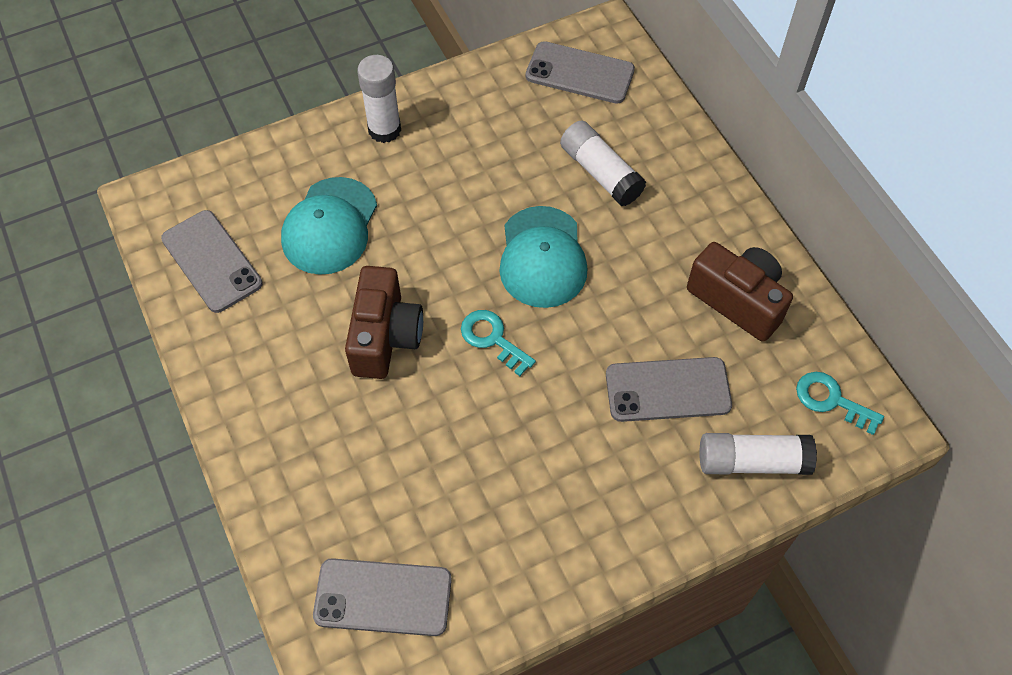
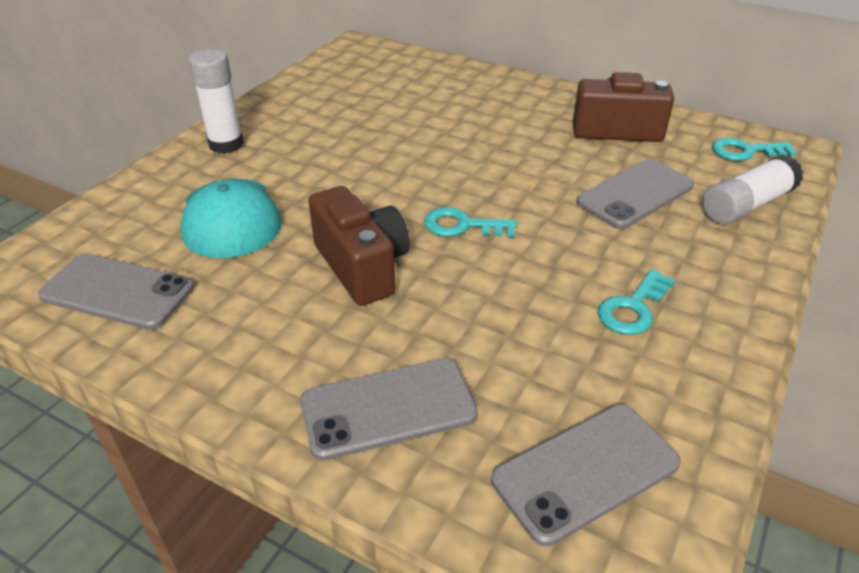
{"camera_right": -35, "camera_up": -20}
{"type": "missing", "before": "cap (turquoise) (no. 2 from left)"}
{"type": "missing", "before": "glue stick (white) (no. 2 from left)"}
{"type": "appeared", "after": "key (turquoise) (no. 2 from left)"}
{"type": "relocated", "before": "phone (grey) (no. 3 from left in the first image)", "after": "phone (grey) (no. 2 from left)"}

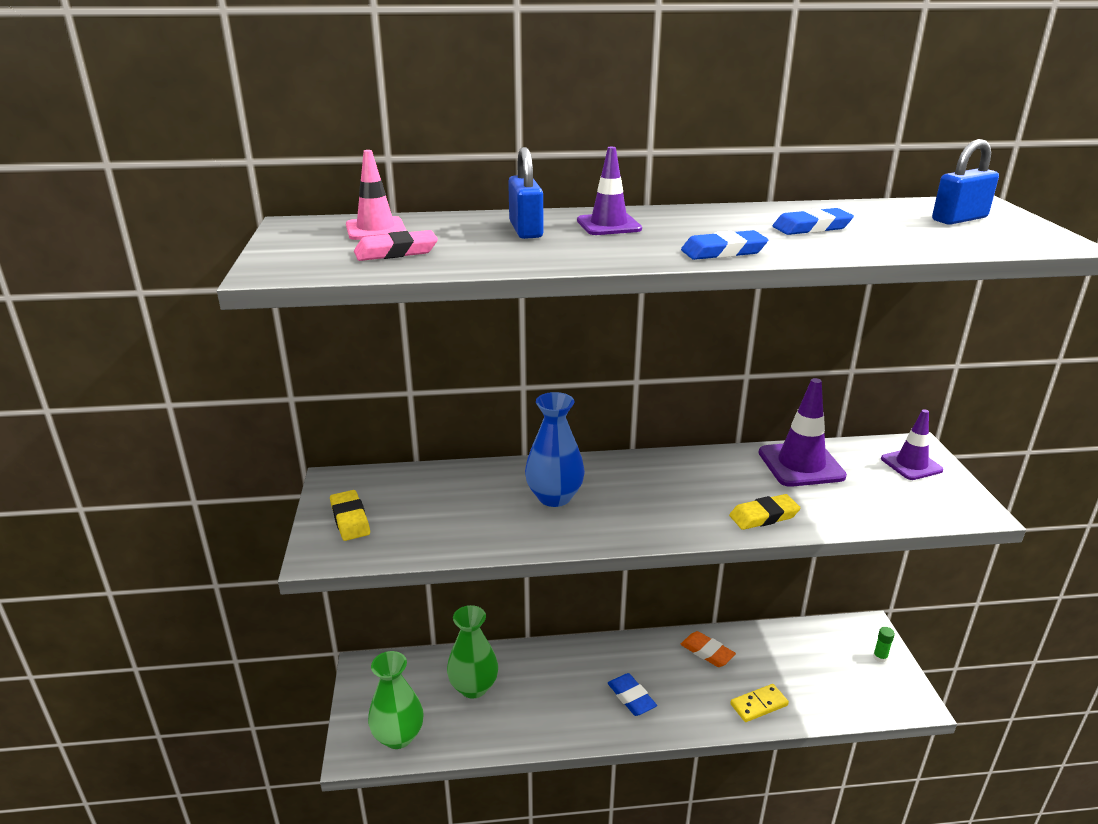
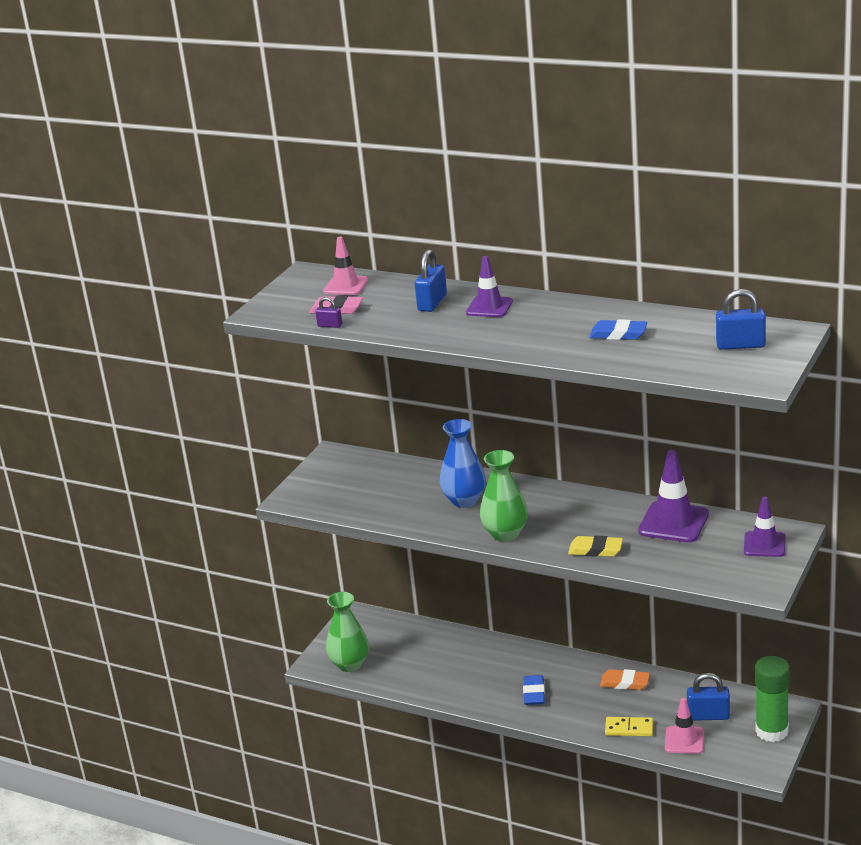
{"camera_right": 35, "camera_up": 0}
{"type": "missing", "before": "eraser (yellow) (no. 1 from left)"}
{"type": "missing", "before": "eraser (blue) (no. 2 from left)"}
{"type": "appeared", "after": "padlock (purple)"}
{"type": "appeared", "after": "traffic cone (pink) (no. 2 from left)"}
{"type": "appeared", "after": "padlock (blue) (no. 2 from left)"}
{"type": "relocated", "before": "vase (green) (no. 2 from left)"}
{"type": "spun", "before": "eraser (orange)", "turn": -60}
{"type": "size", "before": "glue stick (green)", "scale": 2.45}

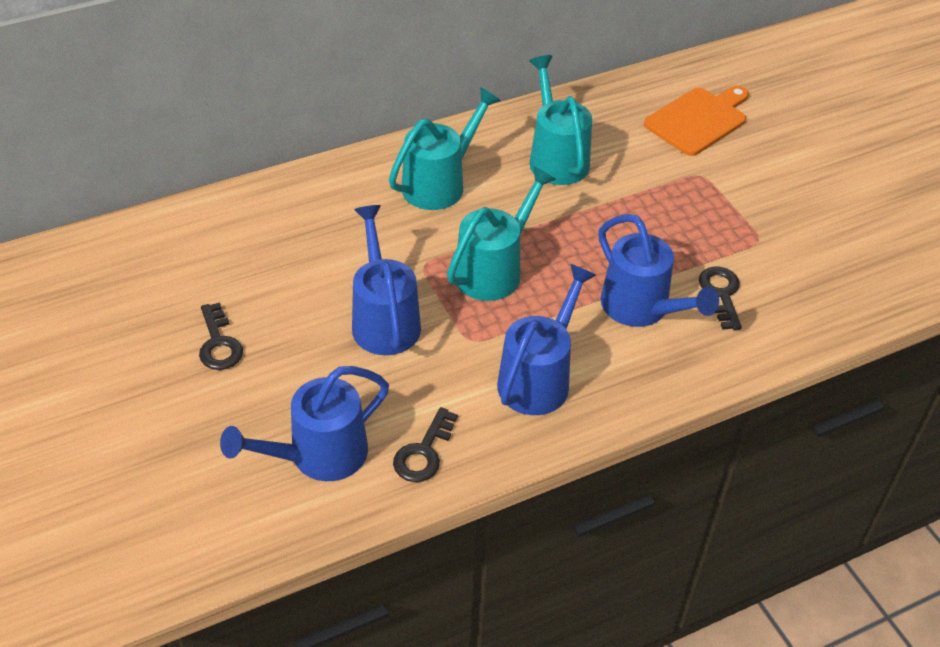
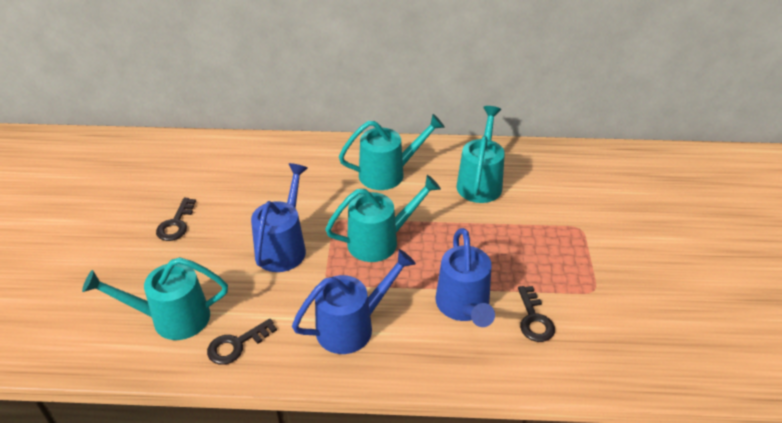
{"camera_right": 30, "camera_up": -5}
{"type": "missing", "before": "cutting board (orange)"}
{"type": "colour", "before": "watering can (blue) (no. 1 from left)", "after": "watering can (turquoise) (no. 1 from left)"}
{"type": "spun", "before": "key (black) (no. 3 from left)", "turn": 150}

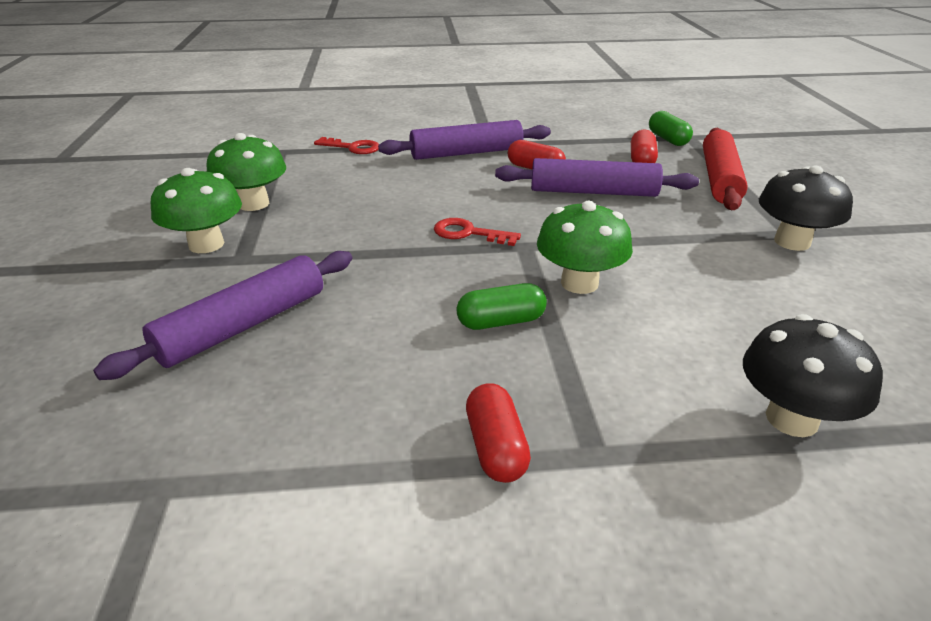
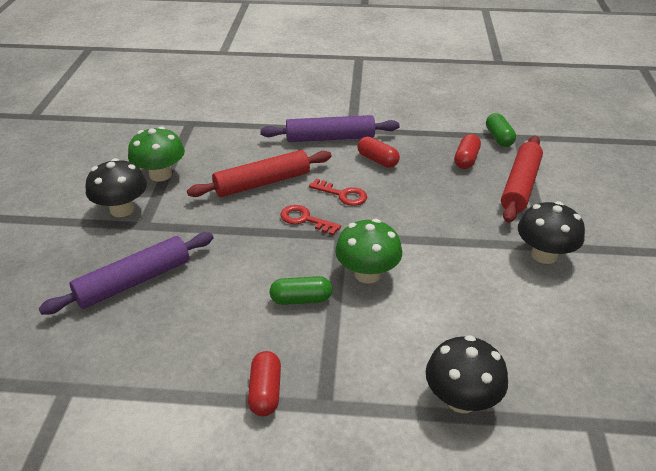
{"camera_right": 10, "camera_up": 5}
{"type": "missing", "before": "rolling pin (purple) (no. 3 from left)"}
{"type": "appeared", "after": "rolling pin (red) (no. 1 from left)"}
{"type": "relocated", "before": "key (red) (no. 1 from left in the first image)", "after": "key (red) (no. 2 from left)"}
{"type": "colour", "before": "mushroom (green) (no. 1 from left)", "after": "mushroom (black) (no. 1 from left)"}

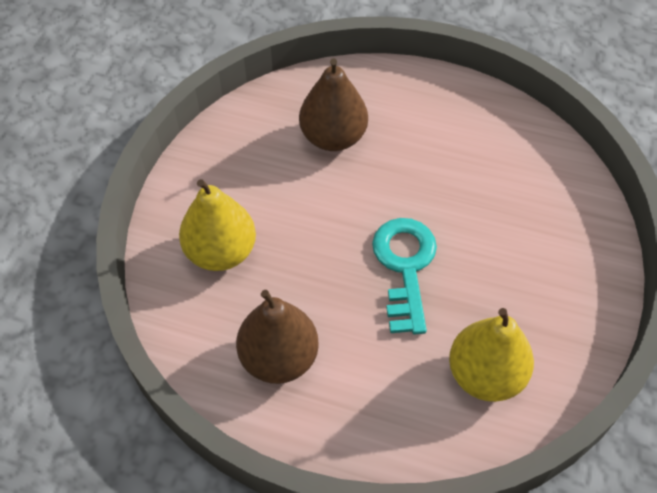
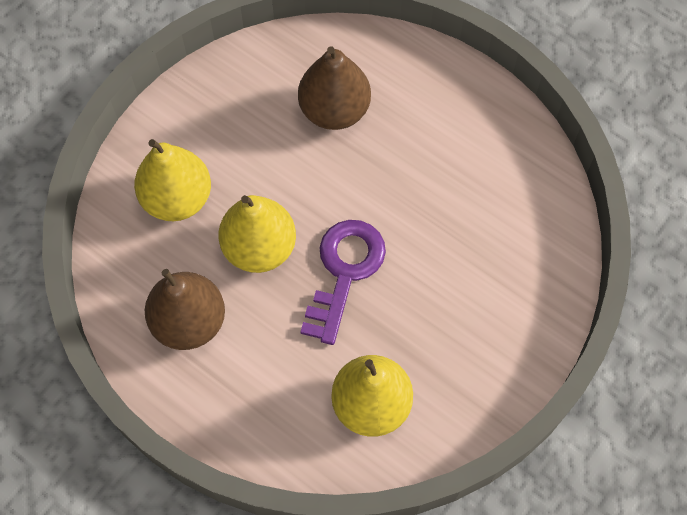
{"camera_right": 20, "camera_up": 10}
{"type": "appeared", "after": "pear (yellow) (no. 2 from left)"}
{"type": "colour", "before": "key (turquoise)", "after": "key (purple)"}

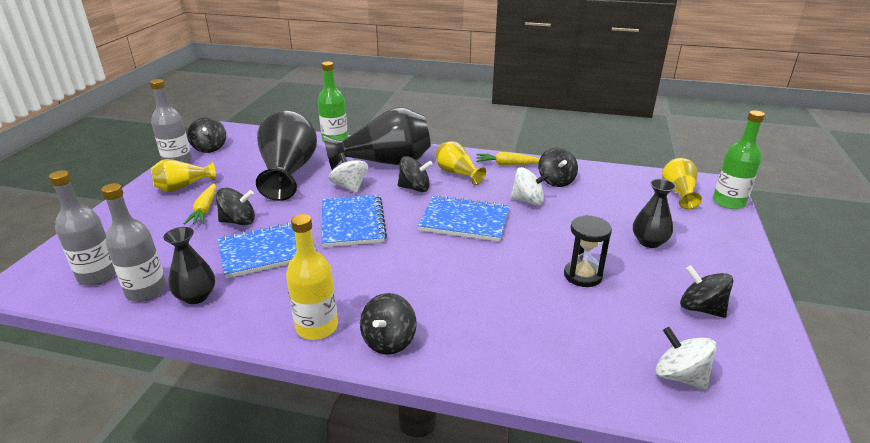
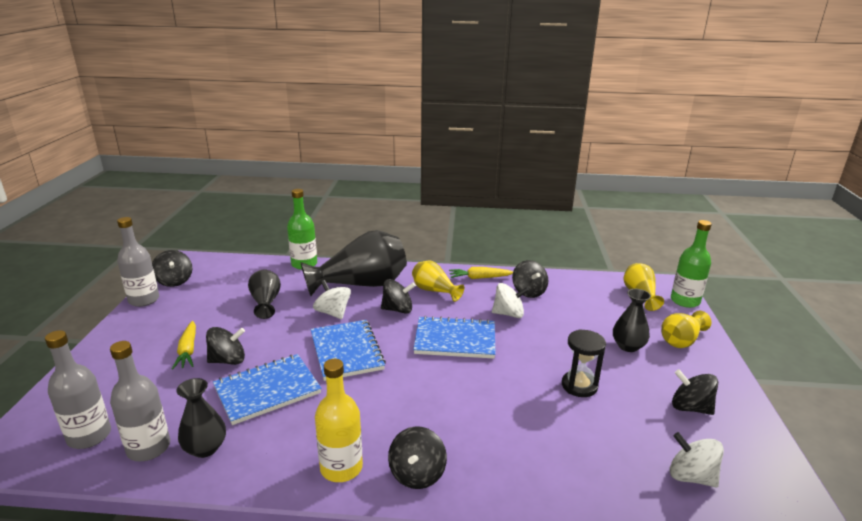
{"camera_right": -10, "camera_up": -5}
{"type": "relocated", "before": "vase (yellow) (no. 1 from left in the first image)", "after": "vase (yellow) (no. 3 from left)"}
{"type": "size", "before": "vase (black) (no. 2 from left)", "scale": 0.53}

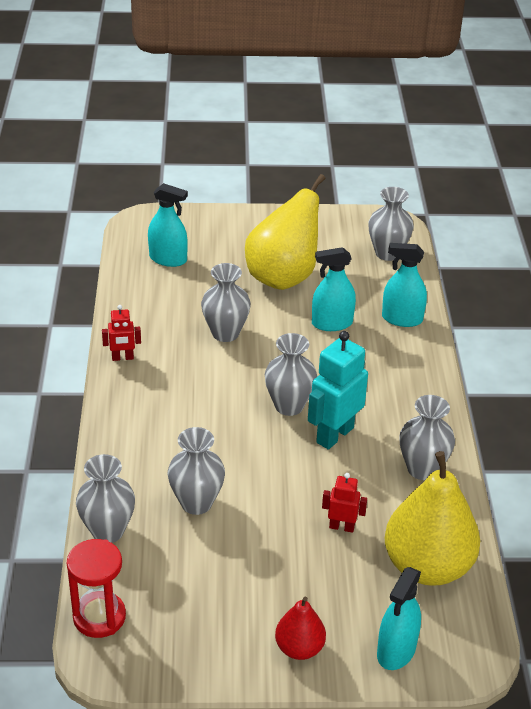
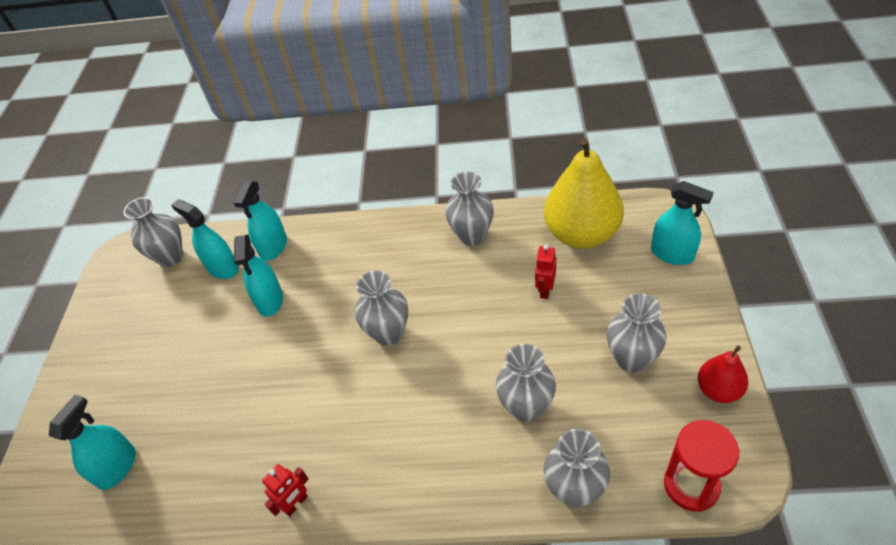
{"camera_right": -80, "camera_up": 10}
{"type": "missing", "before": "pear (yellow) (no. 1 from left)"}
{"type": "missing", "before": "robot (turquoise)"}
{"type": "appeared", "after": "spray bottle (turquoise) (no. 2 from left)"}
{"type": "relocated", "before": "vase (grey) (no. 3 from left in the first image)", "after": "vase (grey) (no. 6 from left)"}
{"type": "relocated", "before": "pear (red)"}
{"type": "spun", "before": "robot (red) (no. 1 from left)", "turn": 45}

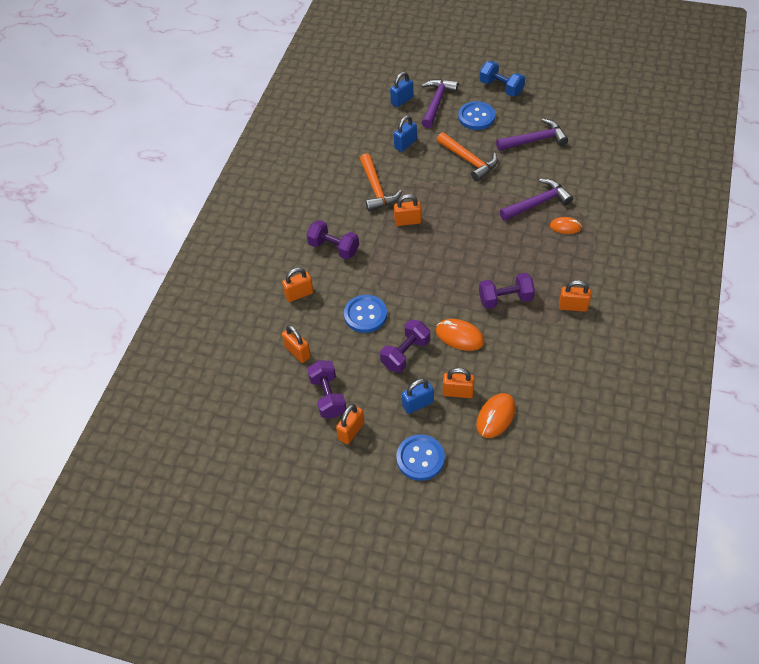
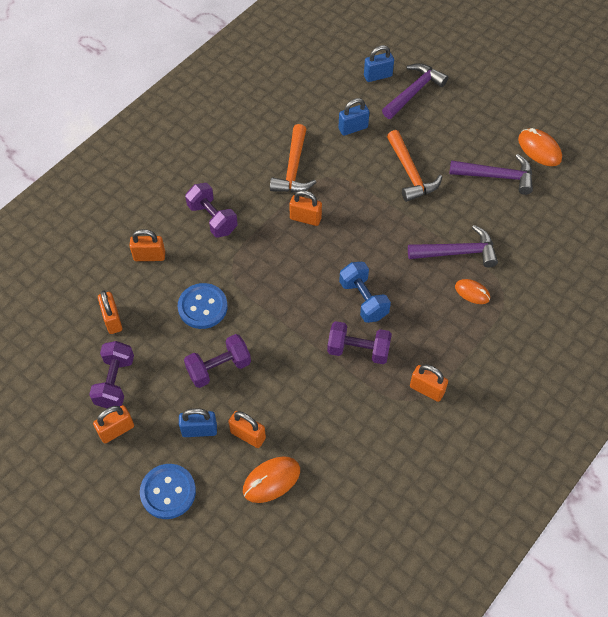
{"camera_right": 20, "camera_up": 5}
{"type": "missing", "before": "button (blue) (no. 3 from left)"}
{"type": "relocated", "before": "mouse (orange) (no. 1 from left in the first image)", "after": "mouse (orange) (no. 3 from left)"}
{"type": "relocated", "before": "dumbbell (blue)"}

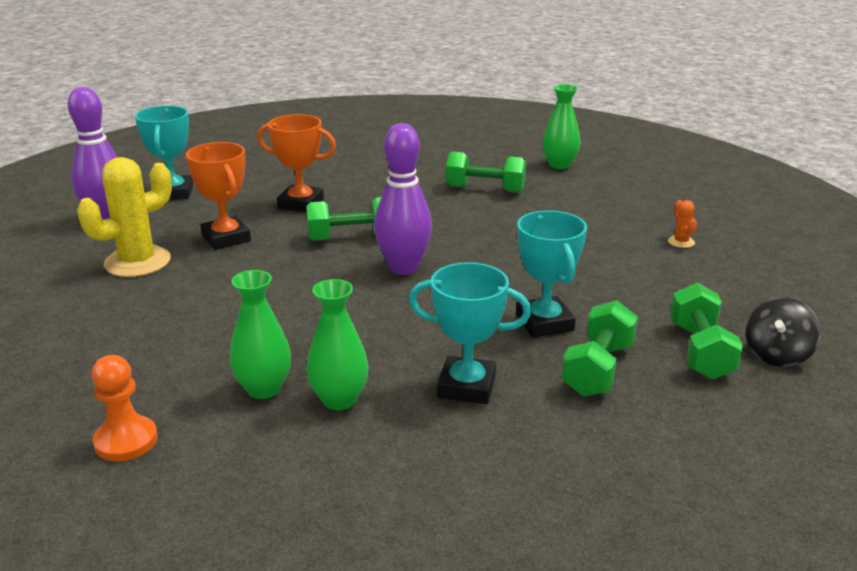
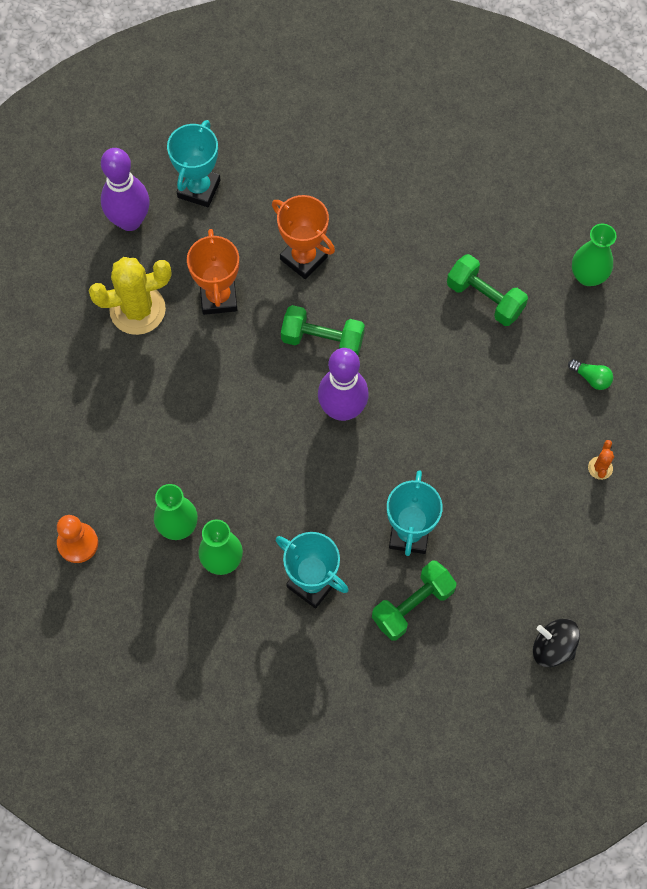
{"camera_right": 25, "camera_up": 40}
{"type": "missing", "before": "dumbbell (green) (no. 4 from left)"}
{"type": "appeared", "after": "light bulb (green)"}
{"type": "spun", "before": "spinning top (black)", "turn": 60}

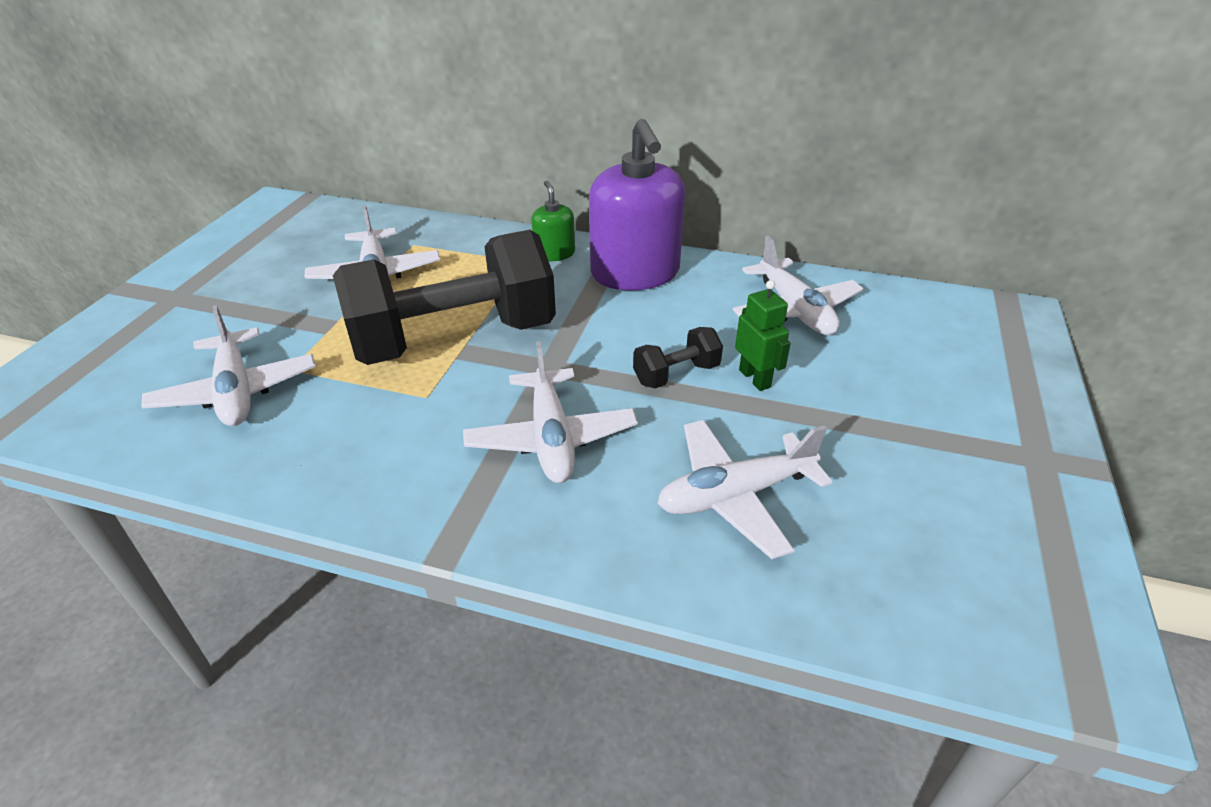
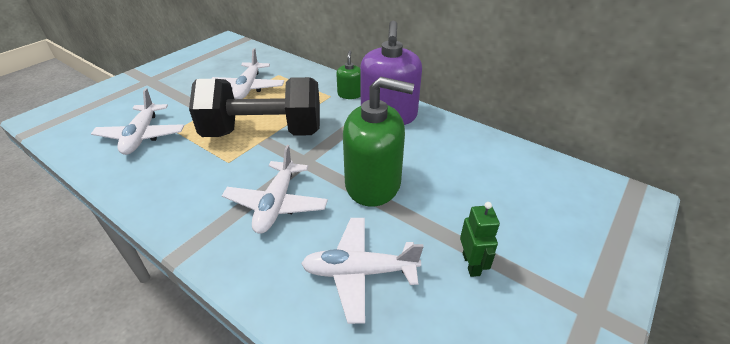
{"camera_right": 20, "camera_up": 0}
{"type": "missing", "before": "plane (white) (no. 5 from left)"}
{"type": "relocated", "before": "robot (green)"}
{"type": "exchanged", "before": "dumbbell (black) (no. 2 from left)", "after": "soap dispenser (green) (no. 2 from left)"}

